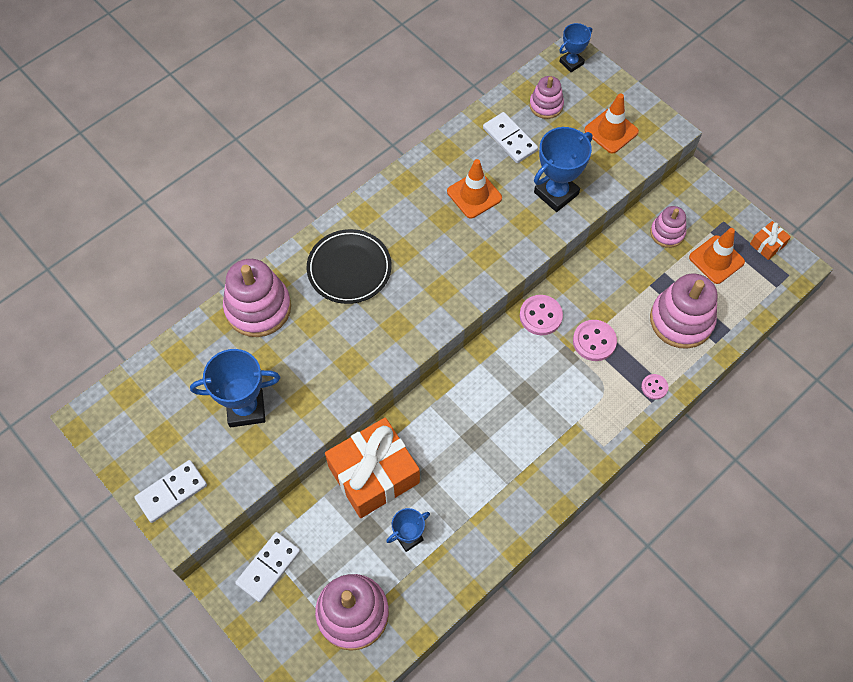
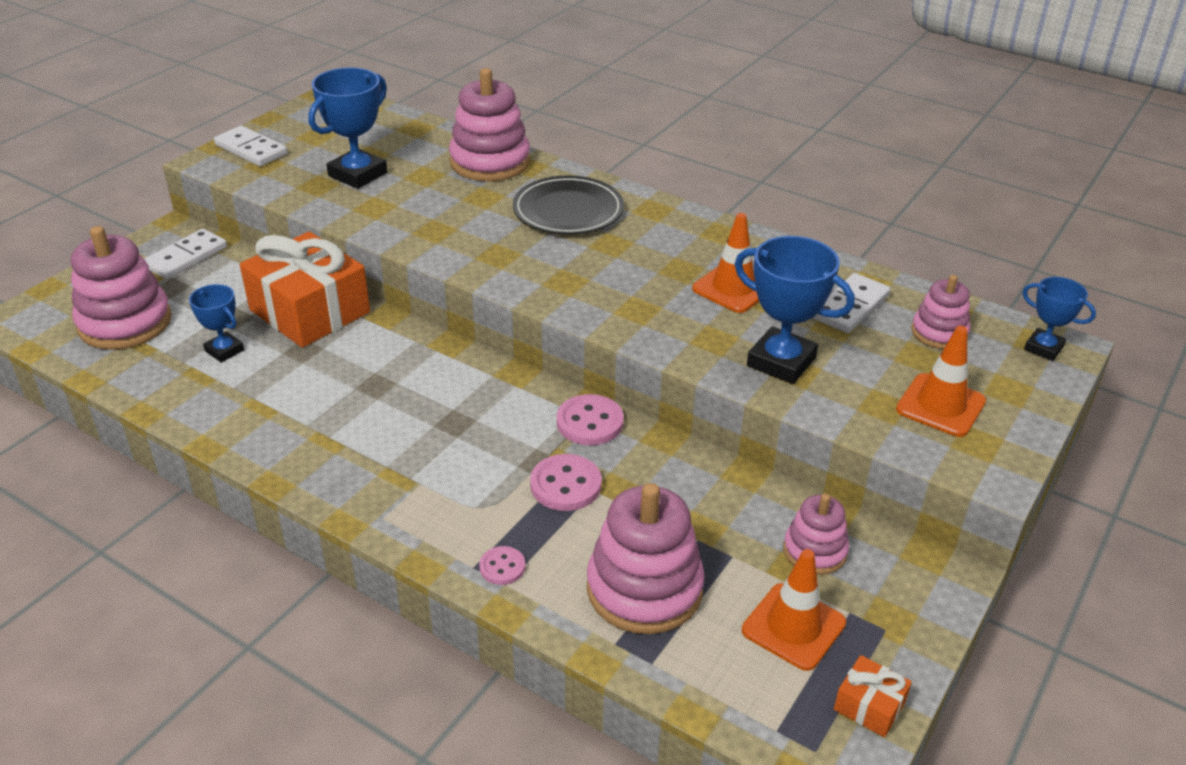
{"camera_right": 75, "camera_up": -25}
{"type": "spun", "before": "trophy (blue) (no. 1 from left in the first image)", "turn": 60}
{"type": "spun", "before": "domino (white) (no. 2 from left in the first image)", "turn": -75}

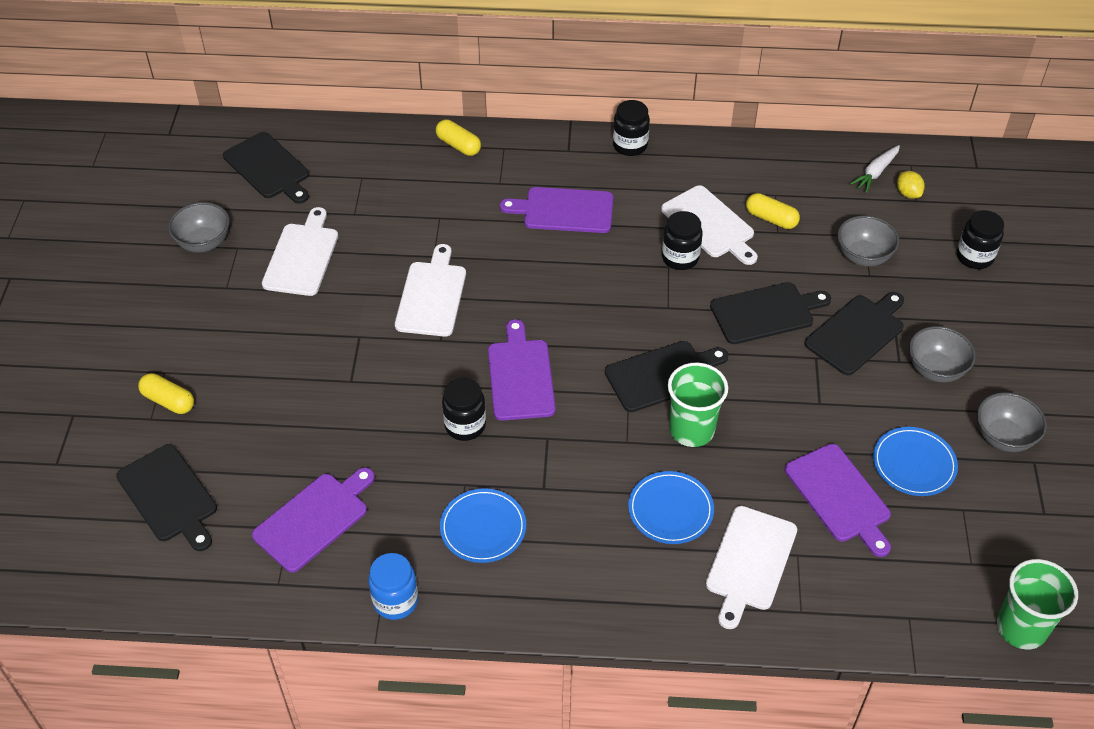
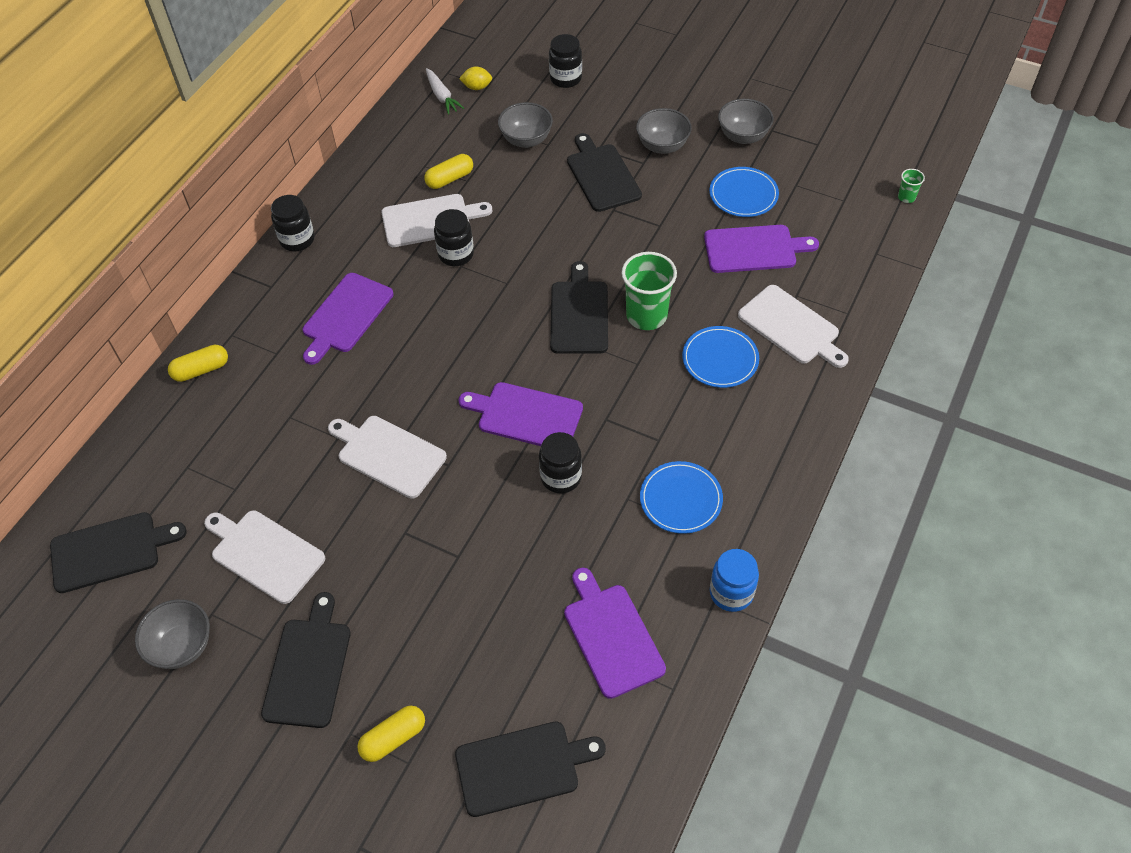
{"camera_right": -65, "camera_up": 5}
{"type": "relocated", "before": "cutting board (black) (no. 4 from left in the first image)", "after": "cutting board (black) (no. 2 from left)"}
{"type": "size", "before": "cup (green) (no. 2 from left)", "scale": 0.46}

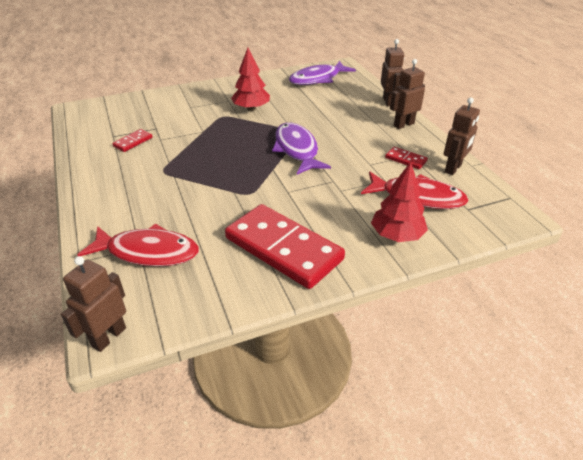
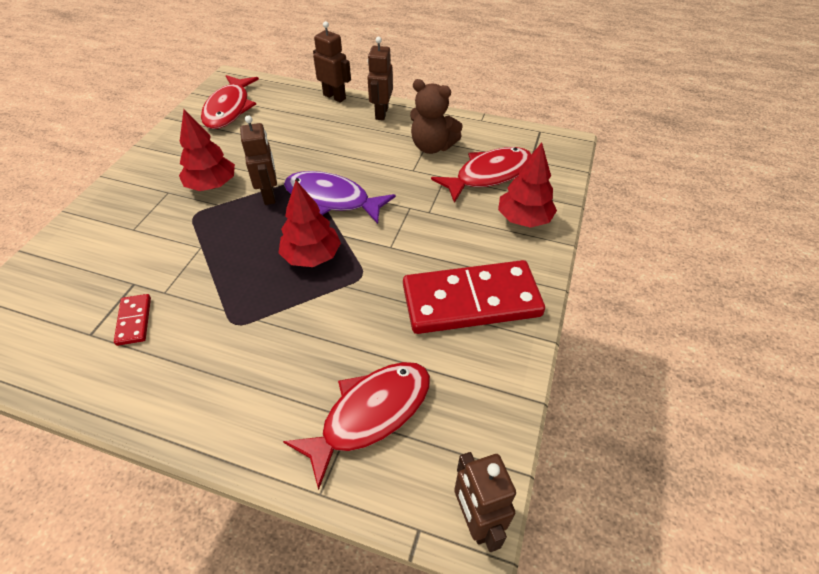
{"camera_right": -50, "camera_up": 10}
{"type": "appeared", "after": "tree (red) (no. 2 from left)"}
{"type": "relocated", "before": "robot (brown) (no. 4 from left in the first image)", "after": "robot (brown) (no. 1 from left)"}
{"type": "exchanged", "before": "domino (red) (no. 3 from left)", "after": "teddy bear (brown)"}
{"type": "colour", "before": "fish (purple) (no. 2 from left)", "after": "fish (red) (no. 1 from left)"}

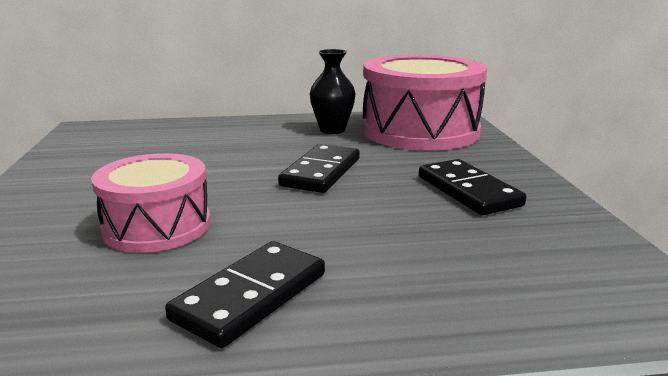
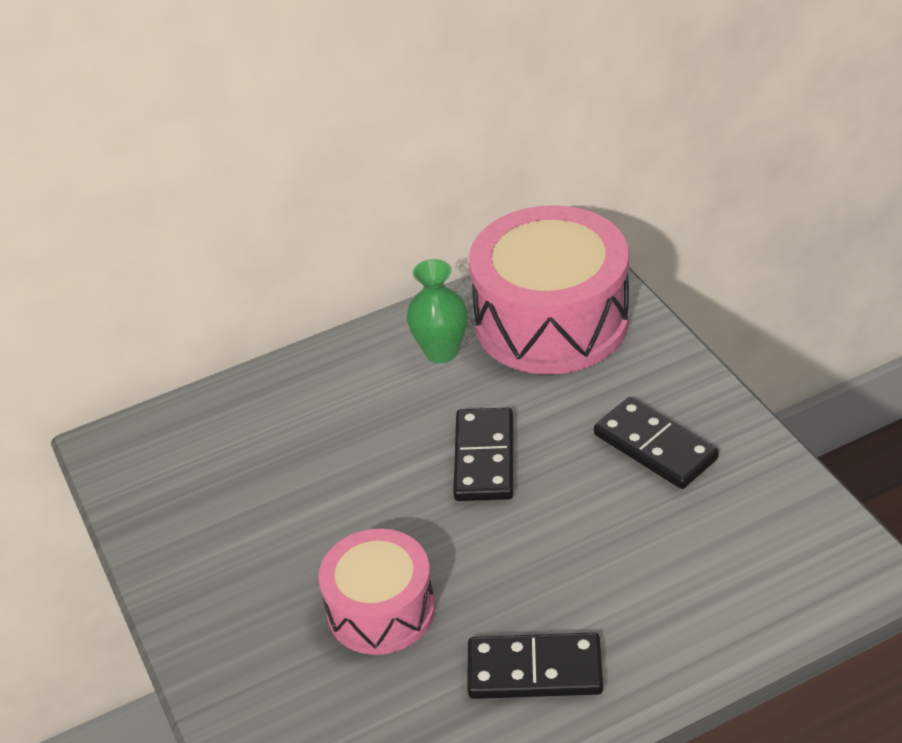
{"camera_right": -15, "camera_up": 20}
{"type": "colour", "before": "vase (black)", "after": "vase (green)"}
{"type": "spun", "before": "domino (black) (no. 1 from left in the first image)", "turn": 75}

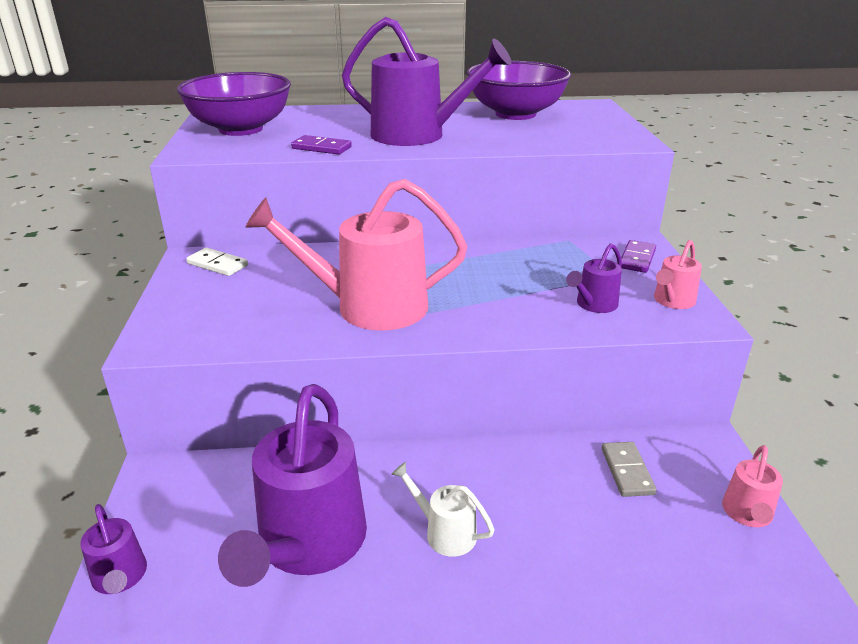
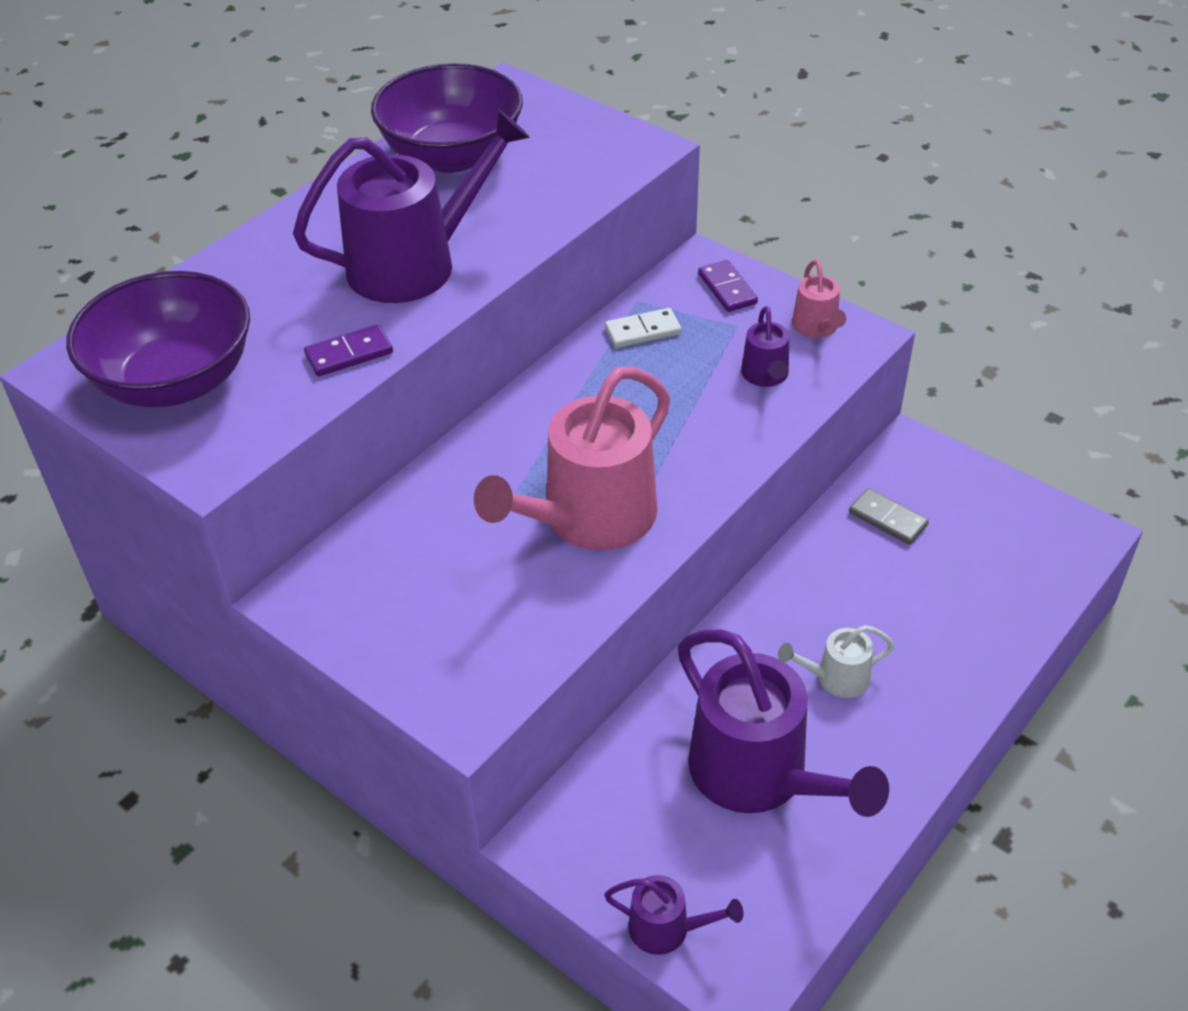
{"camera_right": -45, "camera_up": 15}
{"type": "missing", "before": "watering can (pink) (no. 3 from left)"}
{"type": "relocated", "before": "domino (white)"}

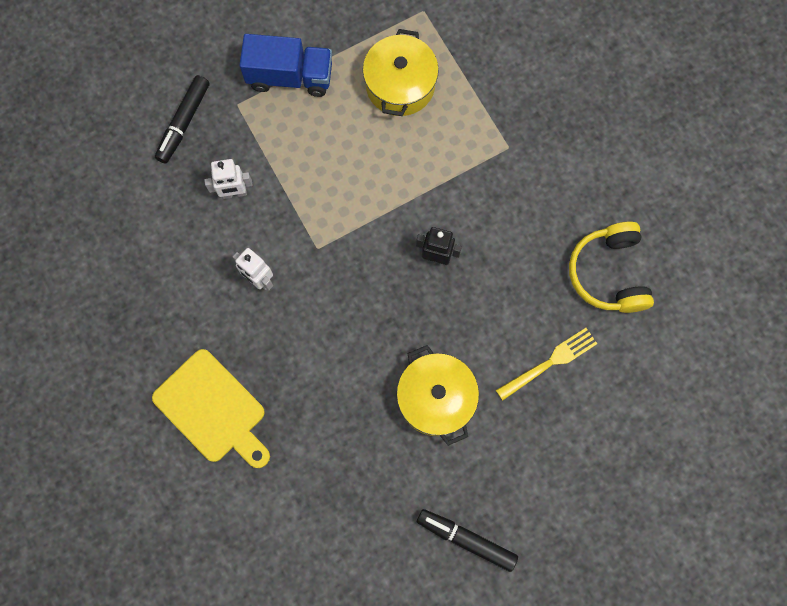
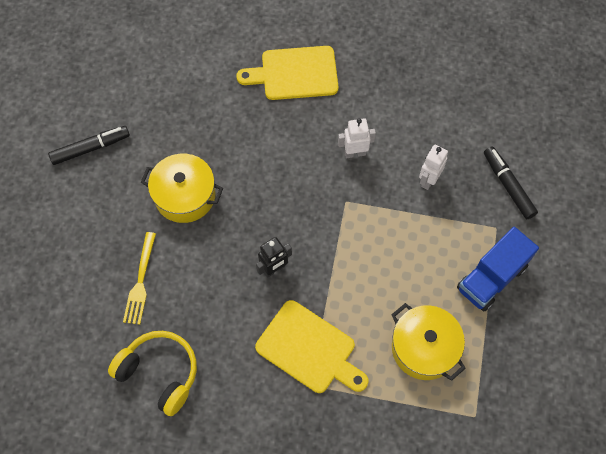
{"camera_right": 130, "camera_up": -10}
{"type": "appeared", "after": "cutting board (yellow) (no. 2 from left)"}

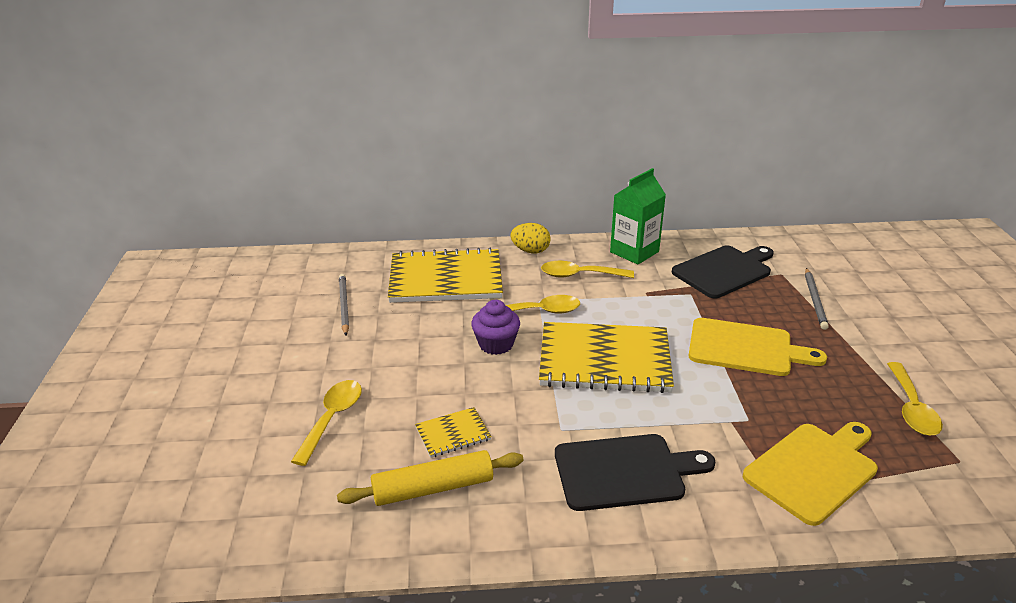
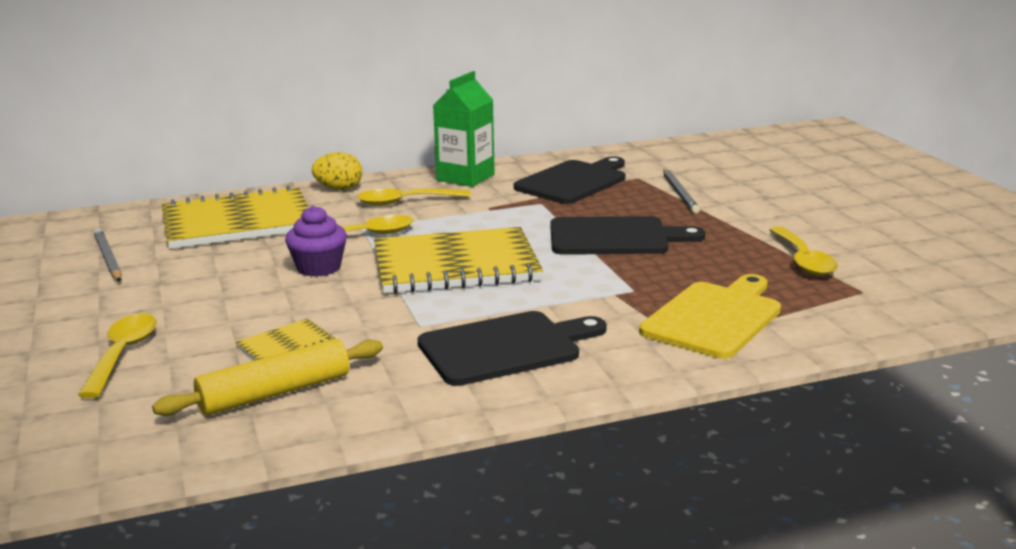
{"camera_right": -15, "camera_up": -10}
{"type": "colour", "before": "cutting board (yellow) (no. 1 from left)", "after": "cutting board (black) (no. 3 from left)"}

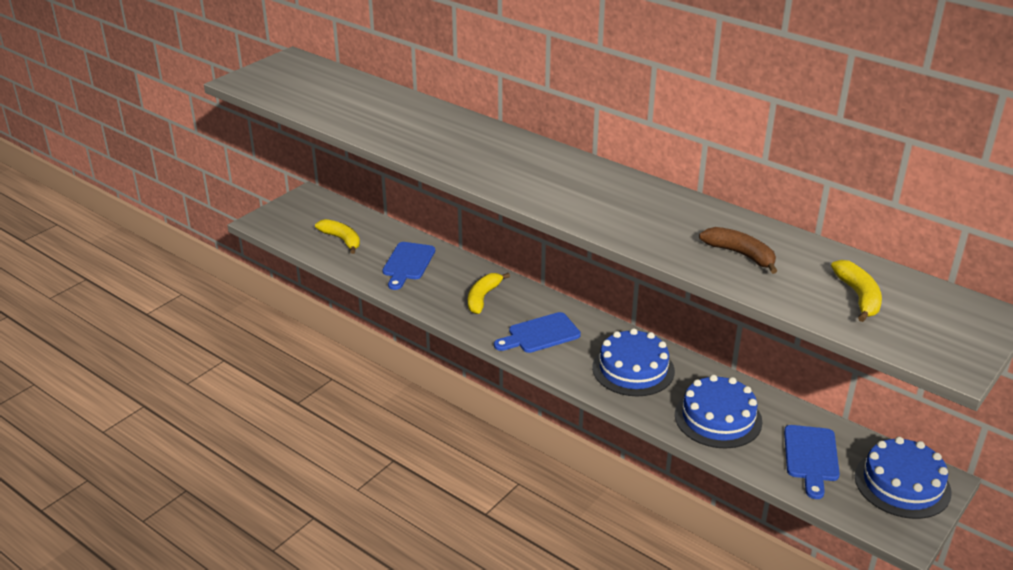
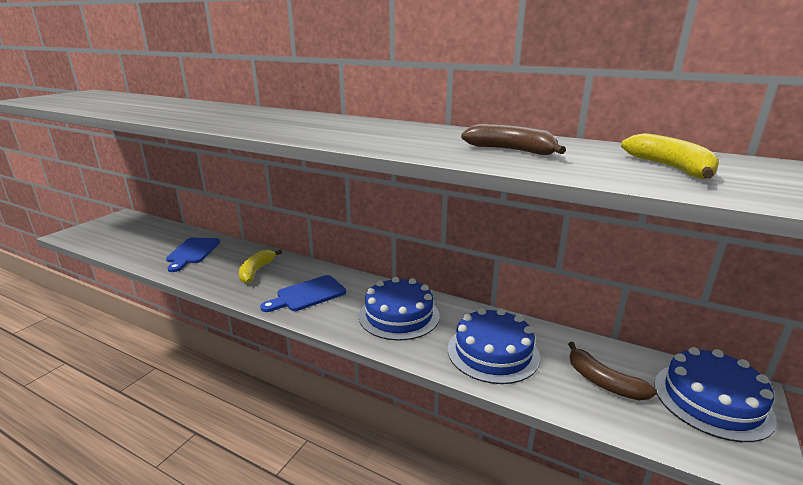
{"camera_right": -10, "camera_up": -10}
{"type": "missing", "before": "banana (yellow) (no. 1 from left)"}
{"type": "exchanged", "before": "cutting board (blue) (no. 3 from left)", "after": "banana (brown) (no. 2 from left)"}

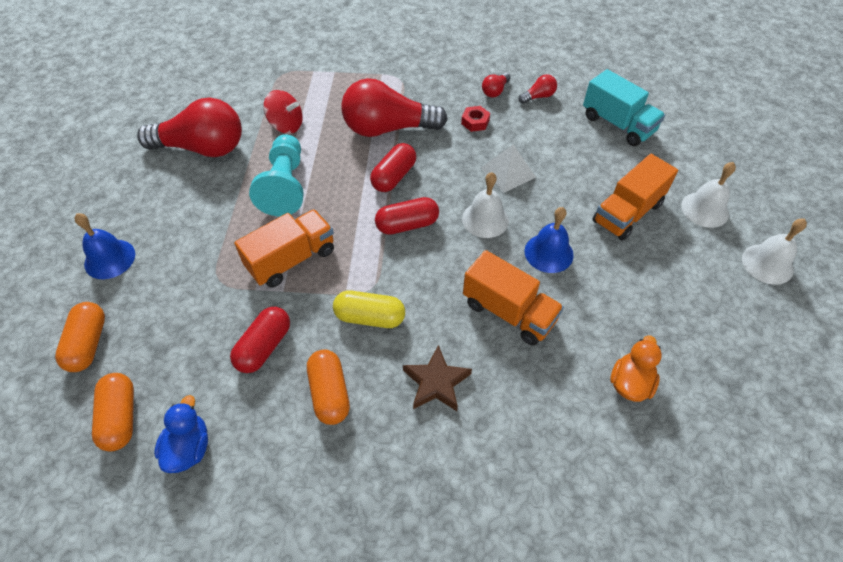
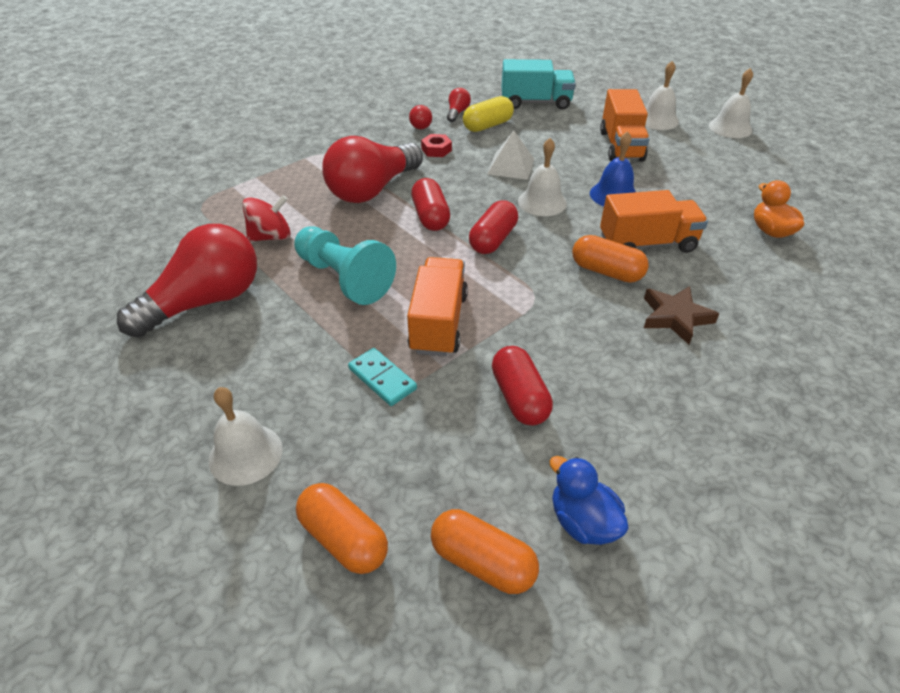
{"camera_right": -45, "camera_up": -10}
{"type": "appeared", "after": "domino (turquoise)"}
{"type": "relocated", "before": "capsule (orange) (no. 3 from left)"}
{"type": "relocated", "before": "capsule (yellow)"}
{"type": "colour", "before": "bell (blue) (no. 1 from left)", "after": "bell (white) (no. 1 from left)"}

